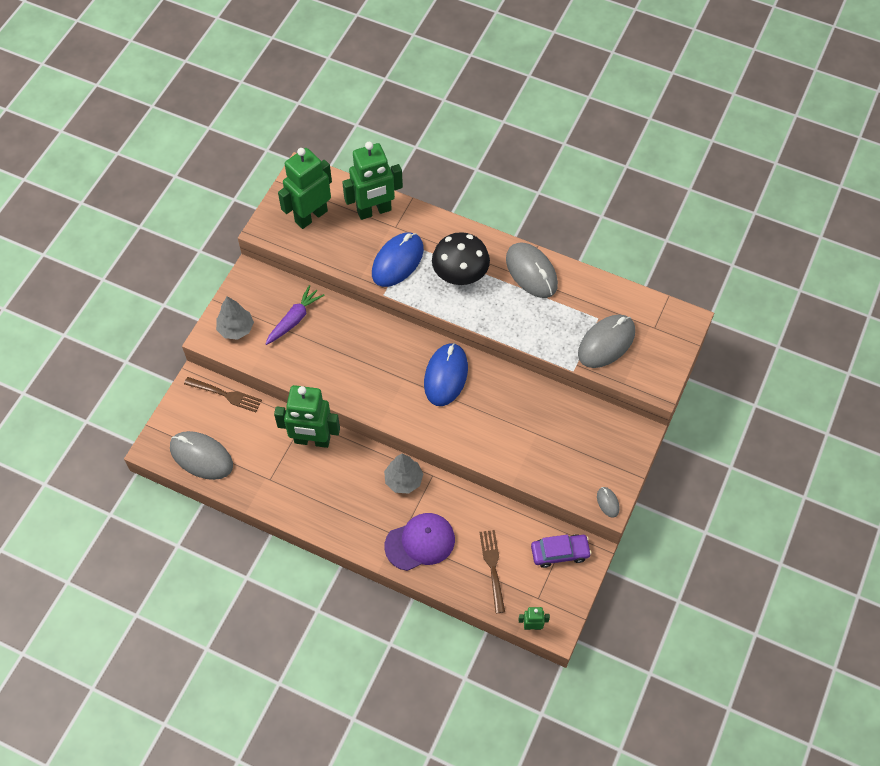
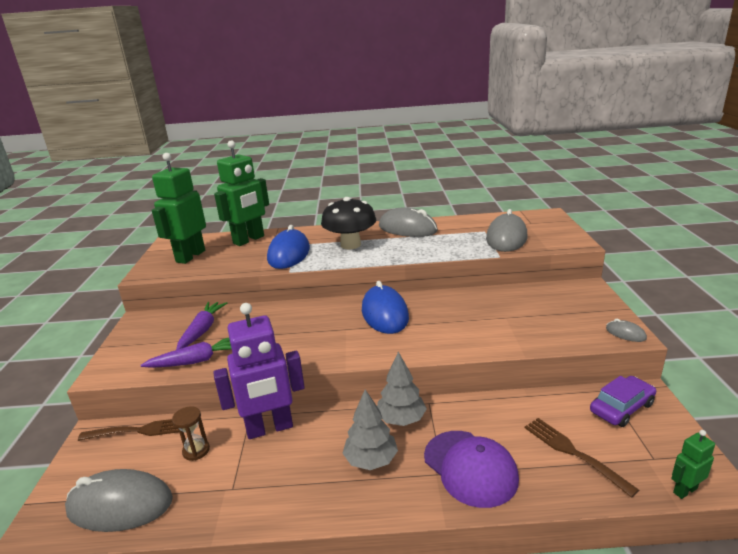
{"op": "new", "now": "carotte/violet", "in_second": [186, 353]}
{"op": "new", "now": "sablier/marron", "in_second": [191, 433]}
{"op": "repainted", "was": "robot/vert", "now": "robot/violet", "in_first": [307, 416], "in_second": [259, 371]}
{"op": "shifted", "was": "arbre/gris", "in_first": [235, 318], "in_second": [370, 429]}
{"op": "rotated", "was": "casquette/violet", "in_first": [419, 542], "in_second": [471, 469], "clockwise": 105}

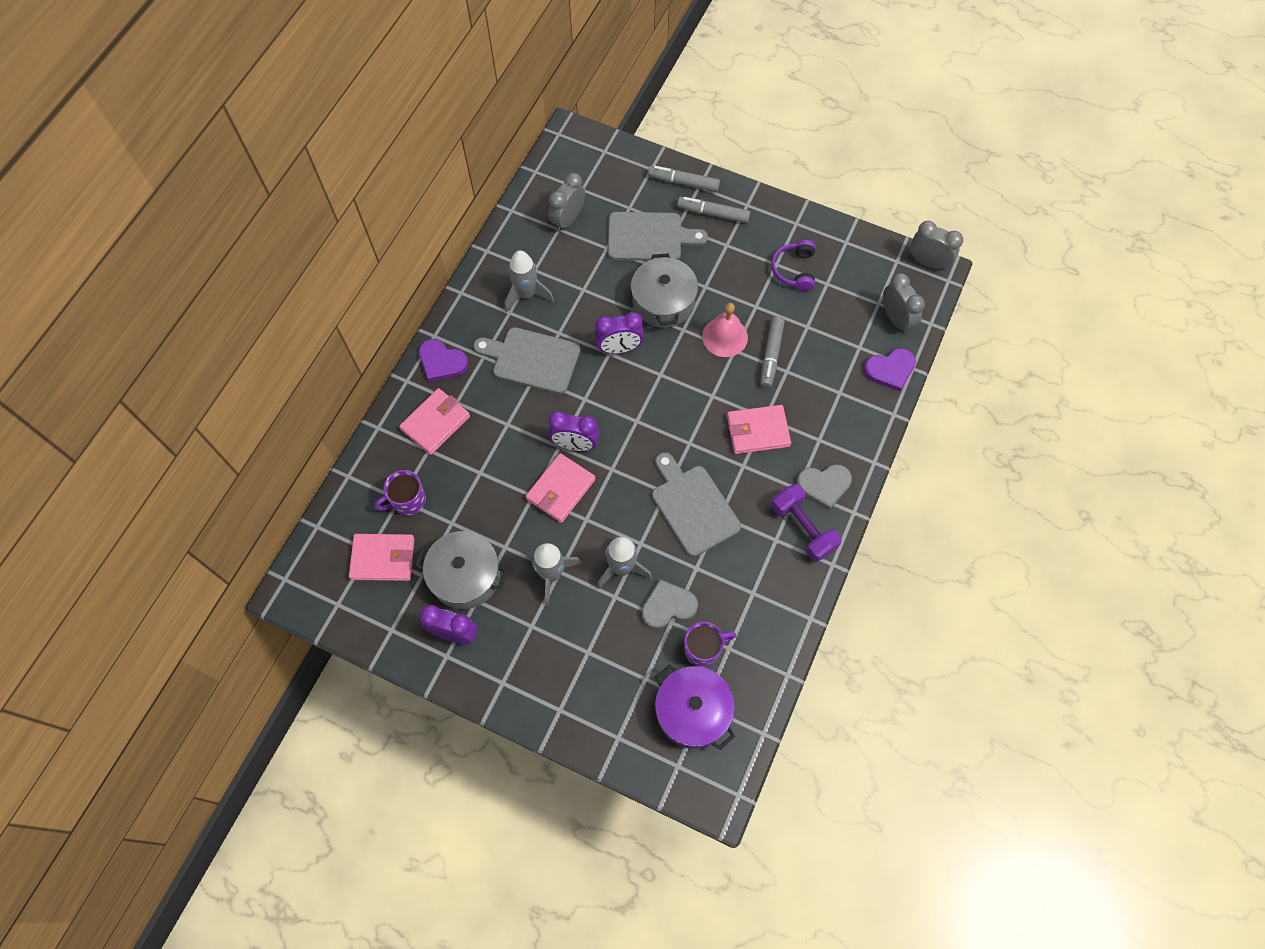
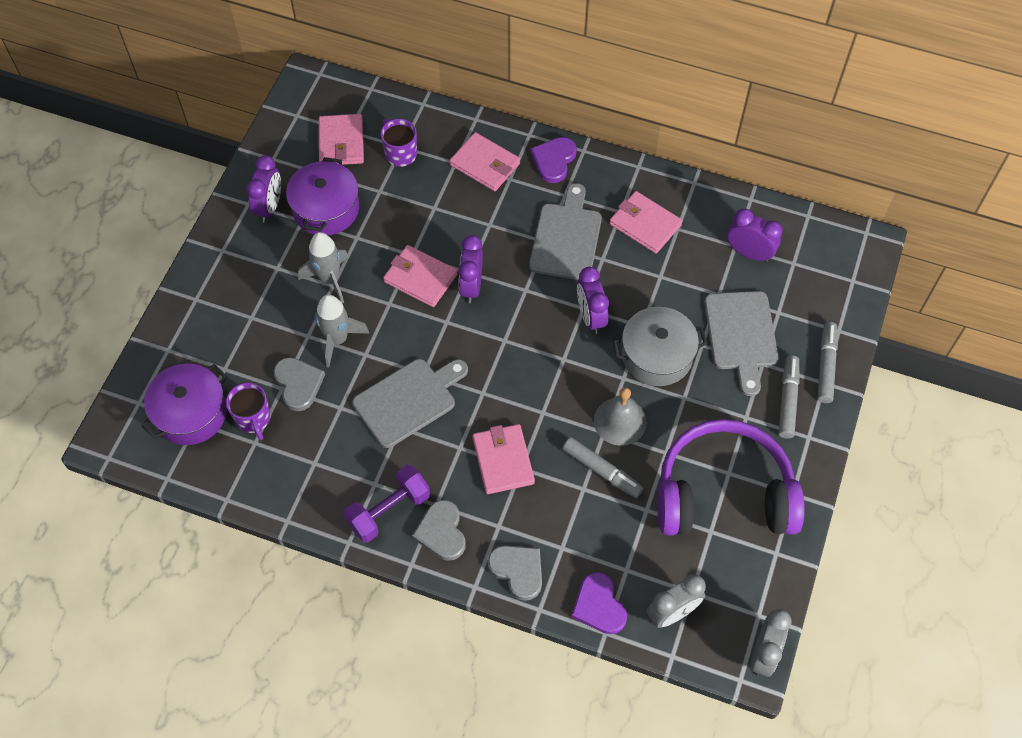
{"op": "repainted", "was": "marmite/gris", "now": "marmite/violet", "in_first": [461, 570], "in_second": [322, 196]}
{"op": "new", "now": "cœur/gris", "in_second": [515, 573]}
{"op": "rotated", "was": "feutre/gris", "in_first": [772, 352], "in_second": [603, 467], "clockwise": -150}
{"op": "repainted", "was": "cloche/rose", "now": "cloche/gris", "in_first": [725, 330], "in_second": [620, 416]}
{"op": "swapped", "was": "fusée/gris", "now": "portefeuille/rose", "in_first": [529, 281], "in_second": [646, 222]}
{"op": "scaled", "was": "casque audio/violet", "in_first": [793, 265], "in_second": [731, 477], "ratio": 2.26}
{"op": "repainted", "was": "réveil/gris", "now": "réveil/violet", "in_first": [566, 202], "in_second": [755, 235]}

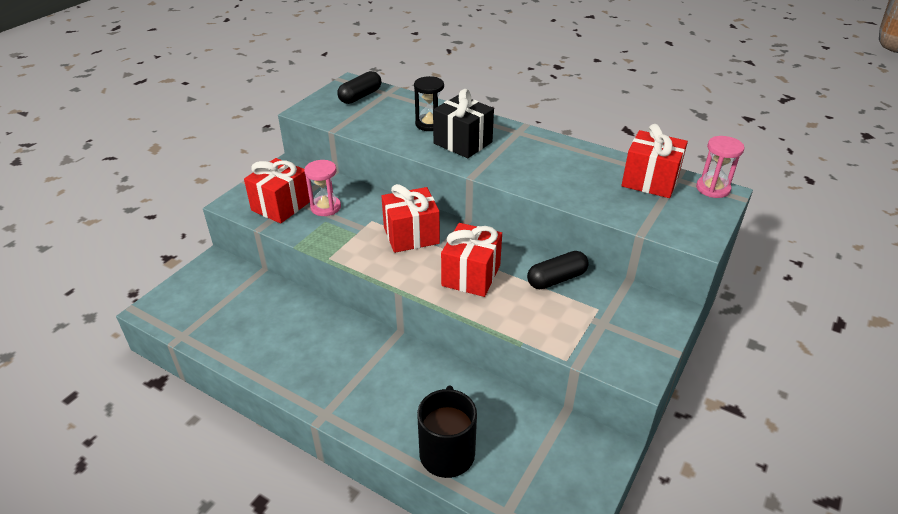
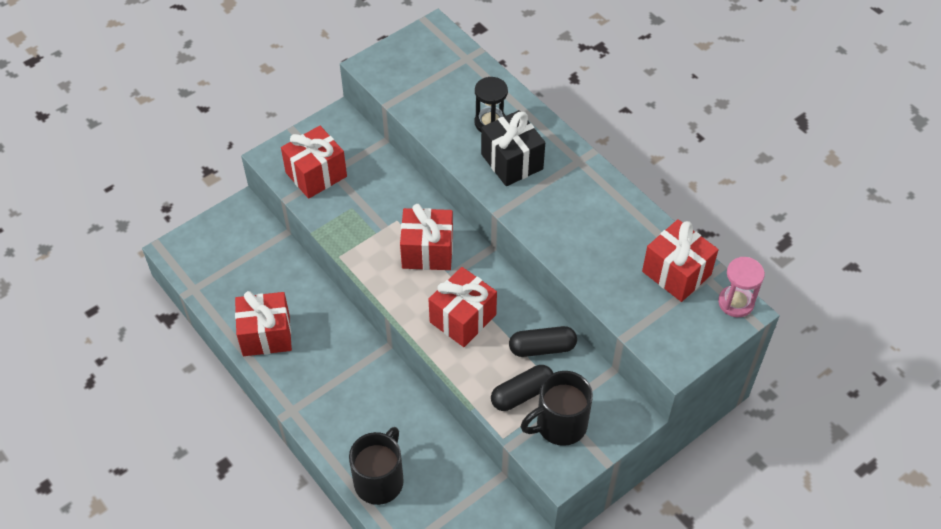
{"op": "new", "now": "cadeau/rouge", "in_second": [263, 323]}
{"op": "shifted", "was": "gélule/noir", "in_first": [359, 87], "in_second": [522, 388]}
{"op": "new", "now": "tasse/noir", "in_second": [557, 408]}
{"op": "gone", "was": "sablier/rose", "in_first": [322, 188]}

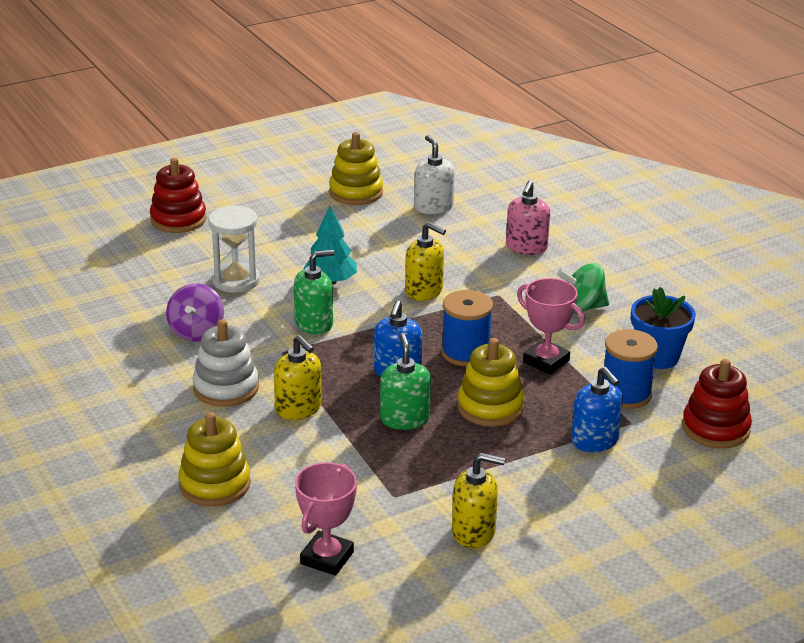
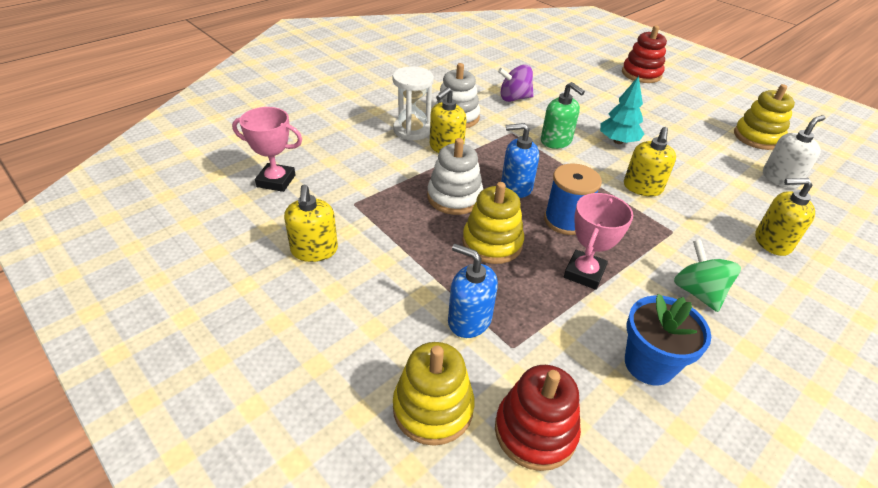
{"op": "shifted", "was": "sablier/blanc", "in_first": [234, 249], "in_second": [413, 103]}
{"op": "shifted", "was": "jouet à empiler/jaune", "in_first": [214, 459], "in_second": [434, 394]}
{"op": "swapped", "was": "distributeur de savon/vert", "now": "jouet à empiler/blanc", "in_first": [405, 381], "in_second": [455, 176]}
{"op": "rotated", "was": "distributeur de savon/bleu", "in_first": [597, 409], "in_second": [473, 291], "clockwise": 75}
{"op": "repainted", "was": "distributeur de savon/rose", "now": "distributeur de savon/jaune", "in_first": [528, 218], "in_second": [785, 217]}
{"op": "gone", "was": "bobine/bleu", "in_first": [631, 369]}

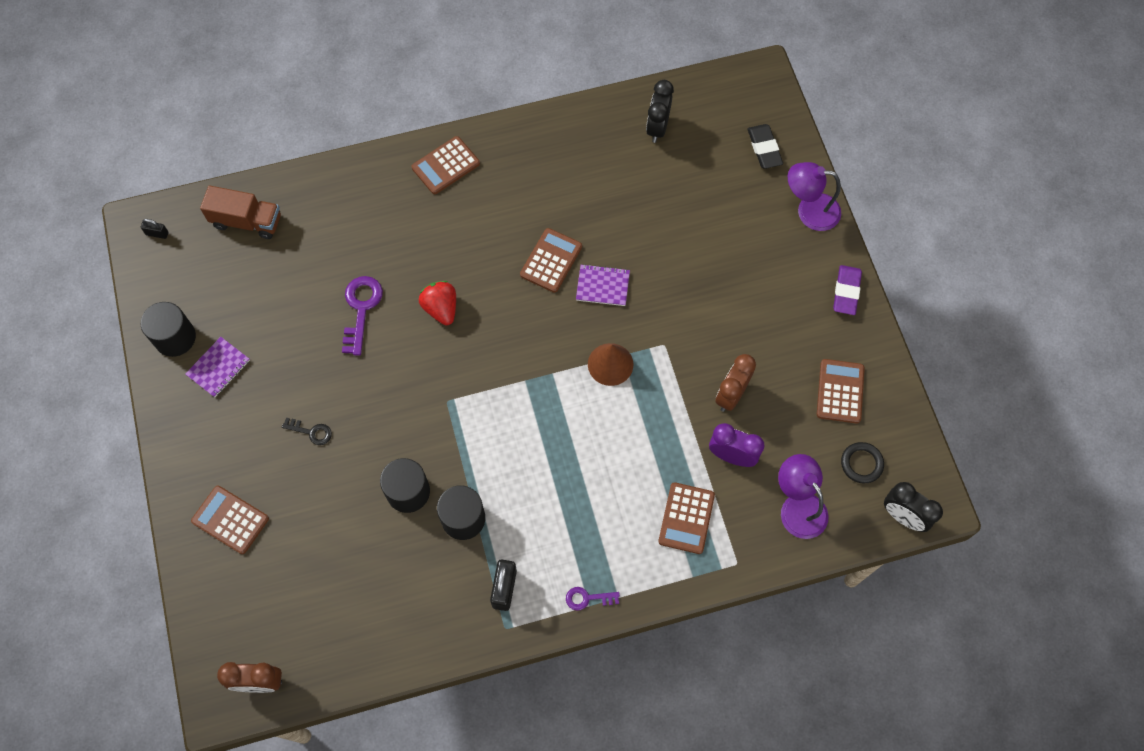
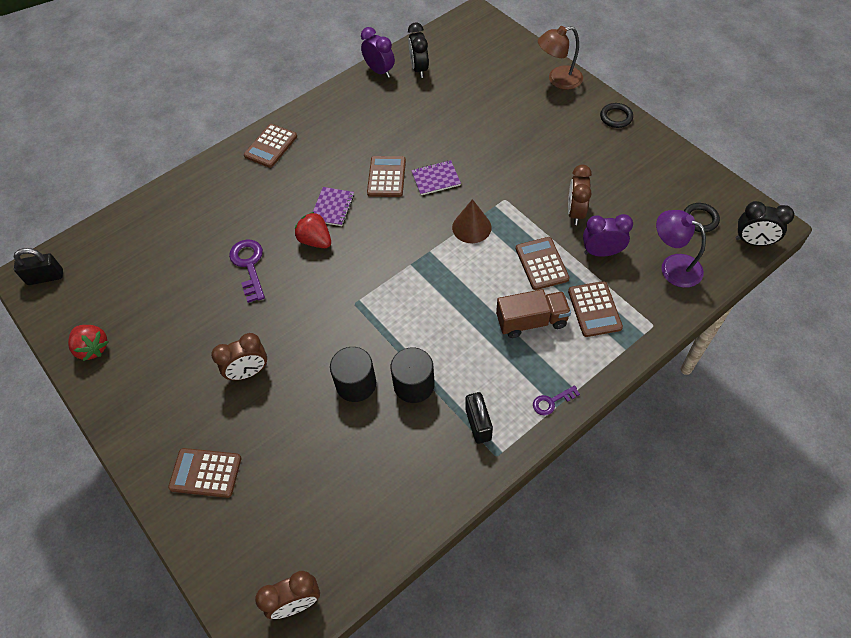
{"op": "scaled", "was": "cadenas/noir", "in_first": [155, 229], "in_second": [38, 266], "ratio": 1.77}
{"op": "swapped", "was": "cylindre/noir", "now": "fraise/rouge", "in_first": [168, 329], "in_second": [88, 343]}
{"op": "swapped", "was": "clé/noir", "now": "réveil/marron", "in_first": [307, 431], "in_second": [239, 357]}
{"op": "shifted", "was": "carnet/violet", "in_first": [217, 367], "in_second": [333, 206]}
{"op": "new", "now": "réveil/violet", "in_second": [378, 52]}
{"op": "shifted", "was": "camion/marron", "in_first": [240, 212], "in_second": [533, 313]}
{"op": "shifted", "was": "calculatrice/marron", "in_first": [841, 391], "in_second": [543, 263]}
{"op": "repainted", "was": "lampe/violet", "now": "lampe/marron", "in_first": [814, 196], "in_second": [560, 58]}
{"op": "swapped", "was": "gomme/violet", "now": "anneau/noir", "in_first": [847, 290], "in_second": [616, 115]}
{"op": "gone", "was": "gomme/noir", "in_first": [765, 146]}

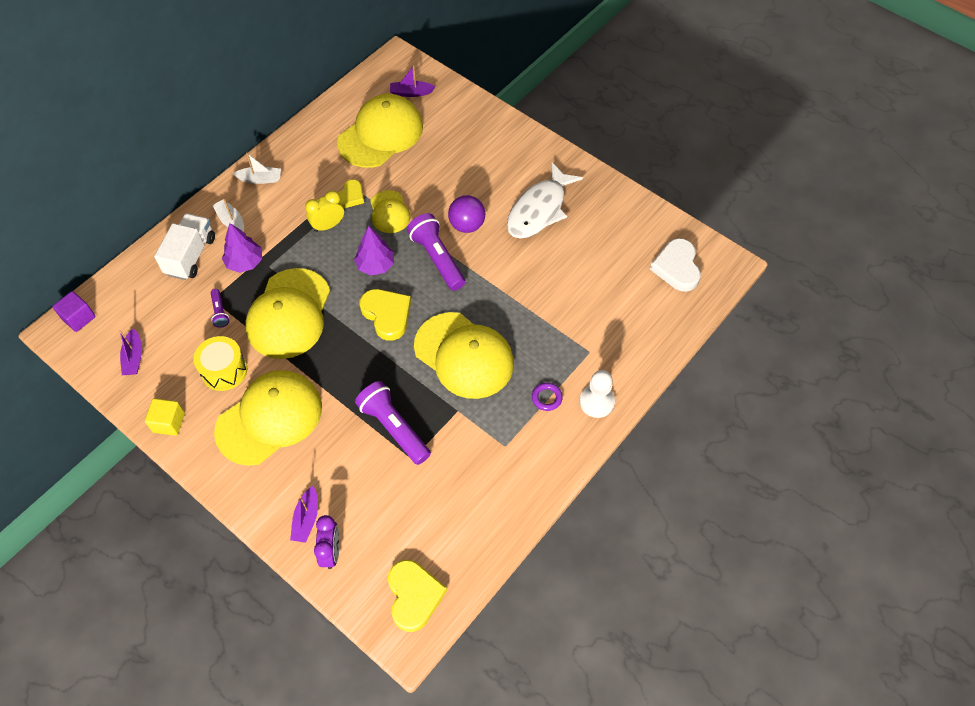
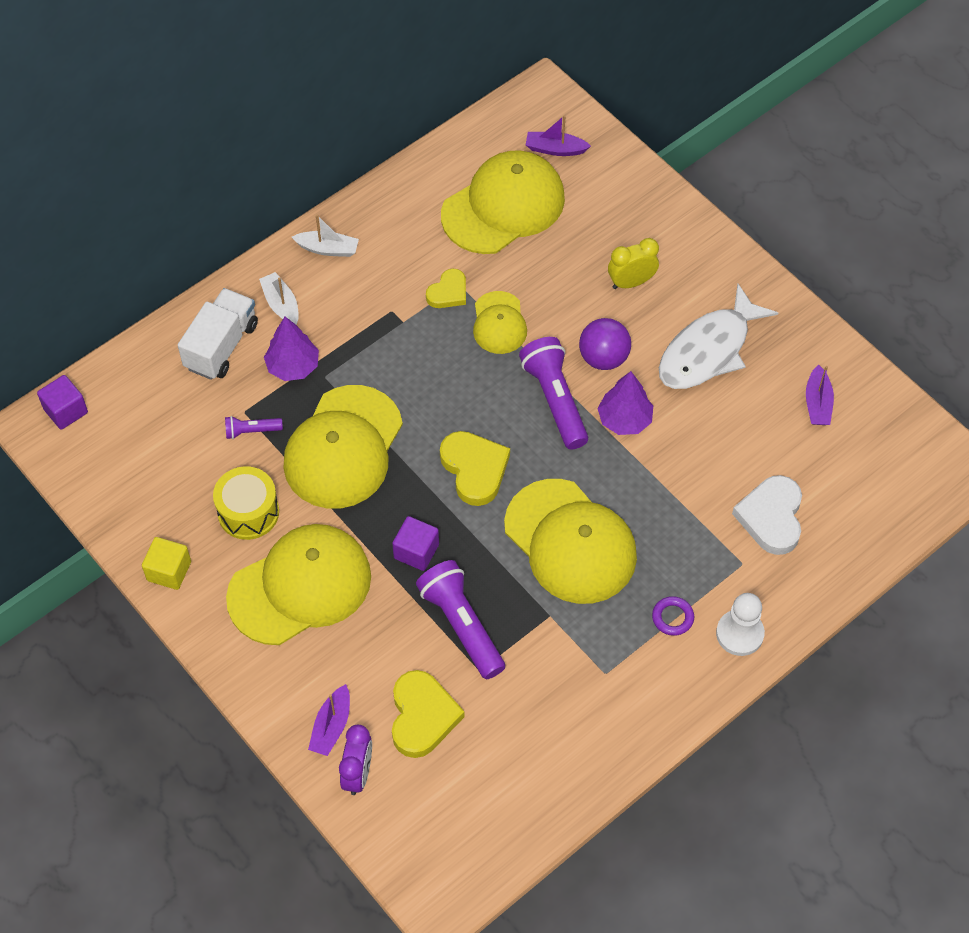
{"op": "rotated", "was": "lampe de poche/violet", "in_first": [220, 308], "in_second": [254, 427], "clockwise": 90}
{"op": "new", "now": "cube/violet", "in_second": [415, 543]}
{"op": "shifted", "was": "cœur/jaune", "in_first": [417, 596], "in_second": [428, 714]}
{"op": "shifted", "was": "arbre/violet", "in_first": [374, 251], "in_second": [625, 403]}
{"op": "shifted", "was": "réveil/jaune", "in_first": [324, 211], "in_second": [633, 263]}
{"op": "shifted", "was": "cœur/blanc", "in_first": [675, 265], "in_second": [767, 515]}
{"op": "shifted", "was": "bateau/violet", "in_first": [130, 351], "in_second": [820, 395]}

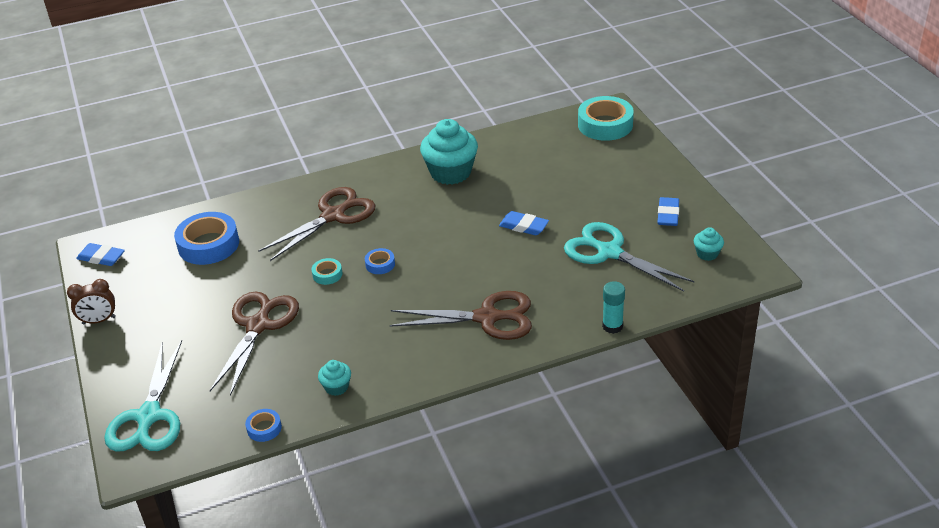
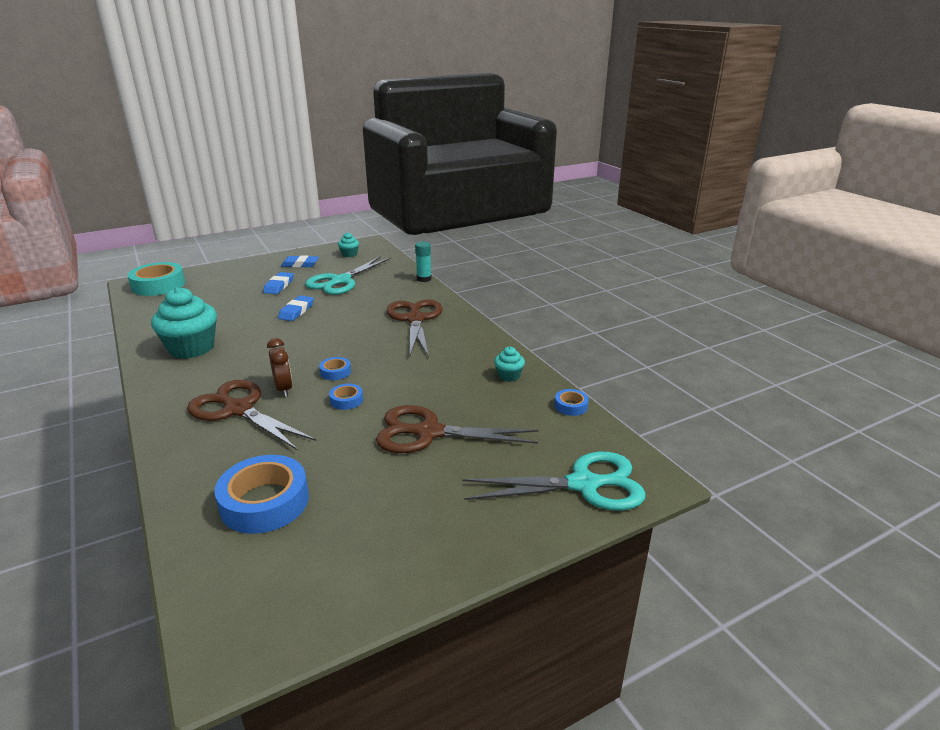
{"op": "shifted", "was": "gomme/bleu", "in_first": [100, 254], "in_second": [278, 283]}
{"op": "shifted", "was": "réveil/marron", "in_first": [91, 302], "in_second": [279, 367]}
{"op": "repainted", "was": "ruban adhésif/turquoise", "now": "ruban adhésif/bleu", "in_first": [327, 271], "in_second": [346, 397]}

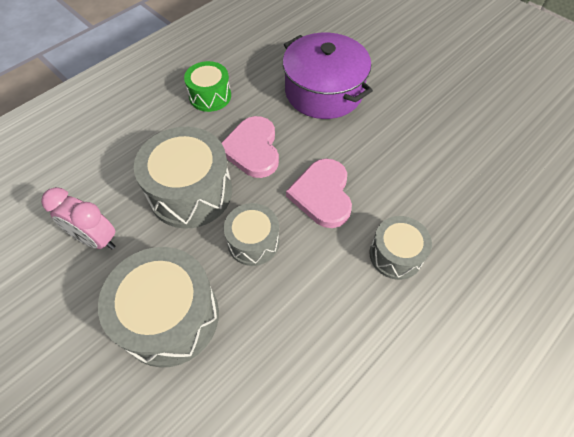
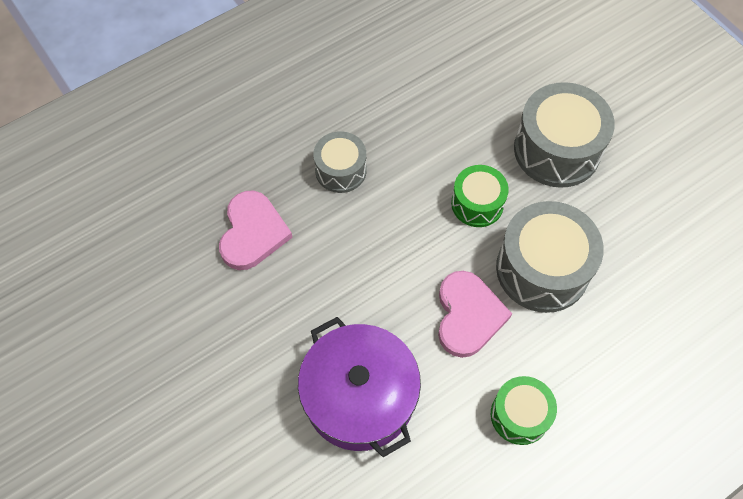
{"op": "shifted", "was": "cœur/rose", "in_first": [319, 193], "in_second": [256, 230]}
{"op": "repainted", "was": "tambour/gris", "now": "tambour/vert", "in_first": [252, 234], "in_second": [480, 196]}
{"op": "gone", "was": "réveil/rose", "in_first": [78, 218]}

